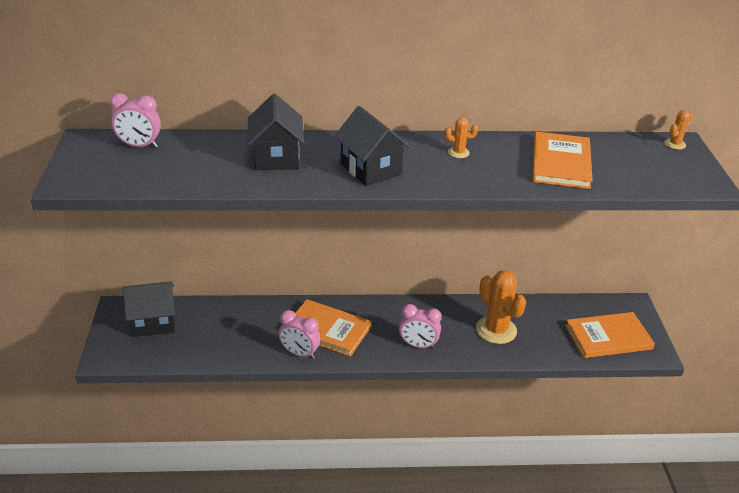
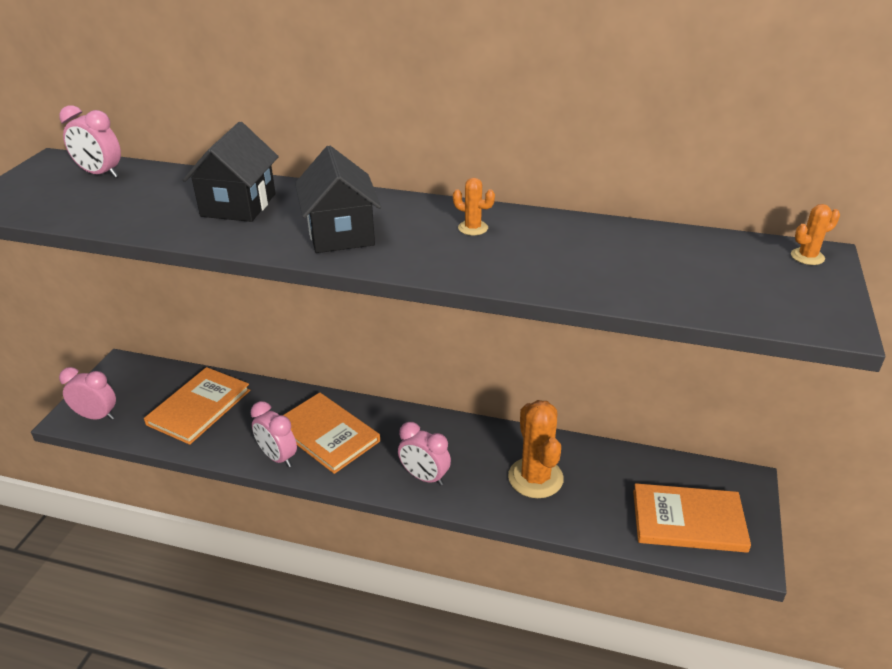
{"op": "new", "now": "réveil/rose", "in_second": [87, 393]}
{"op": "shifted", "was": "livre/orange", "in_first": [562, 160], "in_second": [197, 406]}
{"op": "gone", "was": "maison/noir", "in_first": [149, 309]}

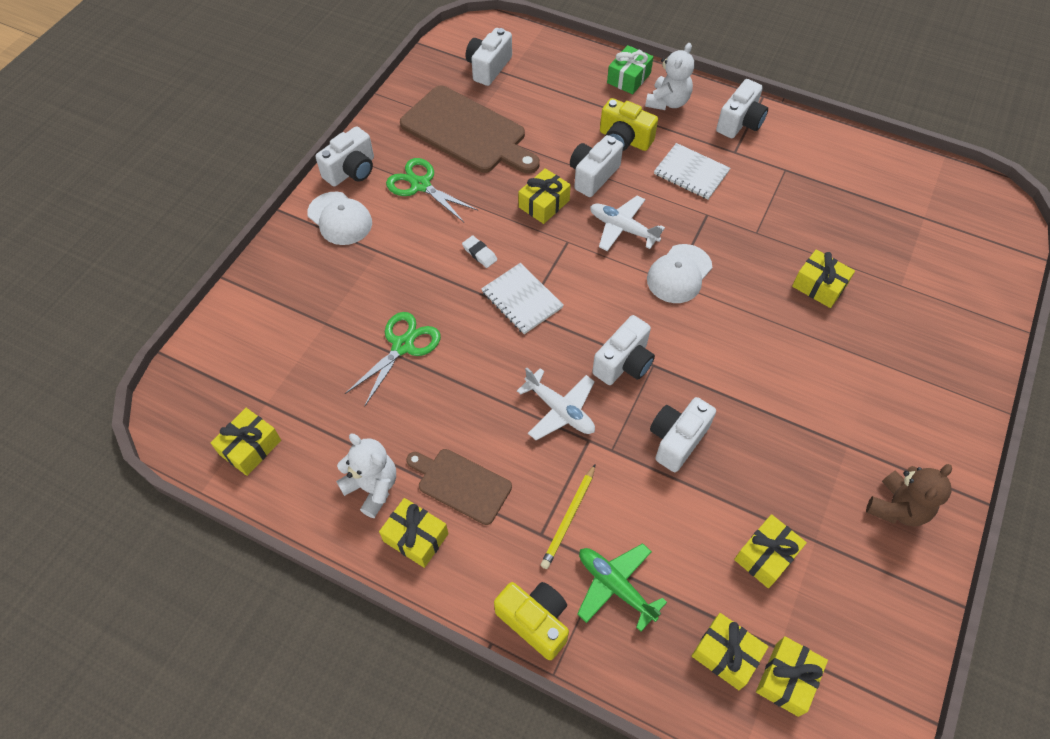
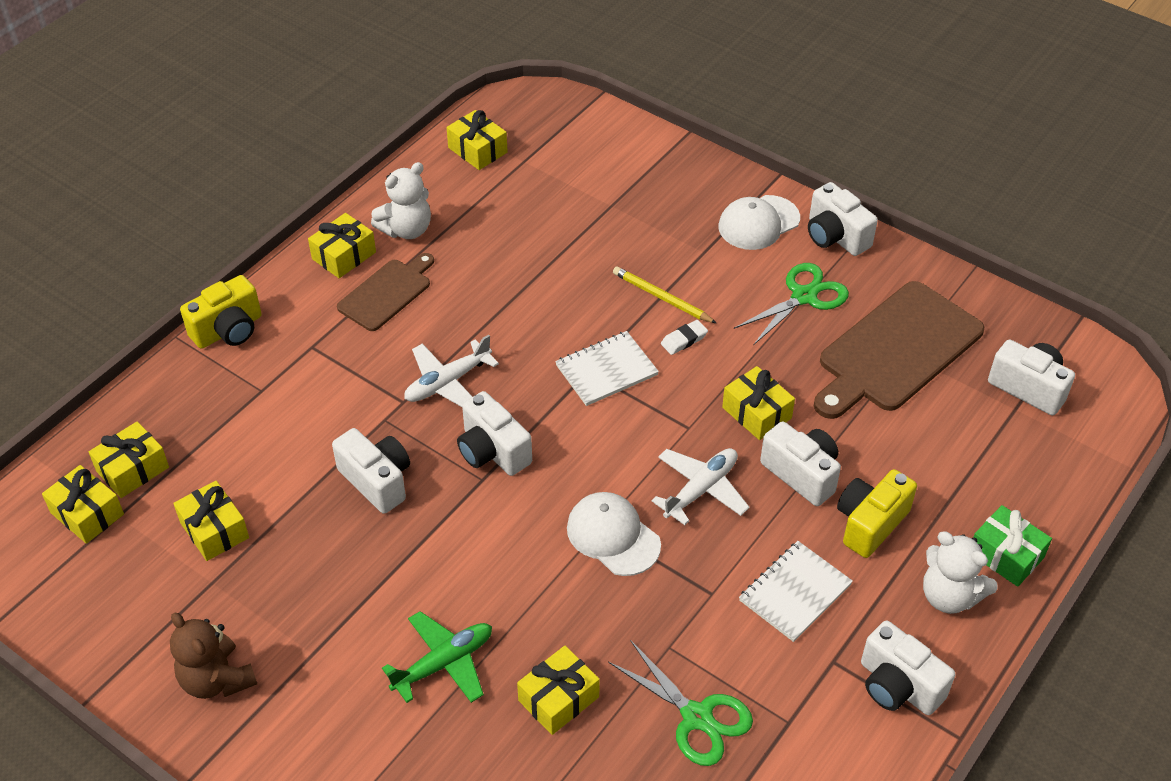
{"op": "shifted", "was": "avion/vert", "in_first": [622, 587], "in_second": [437, 657]}
{"op": "shifted", "was": "ciseaux/vert", "in_first": [393, 359], "in_second": [680, 703]}
{"op": "shifted", "was": "crayon/jaune", "in_first": [568, 516], "in_second": [664, 295]}

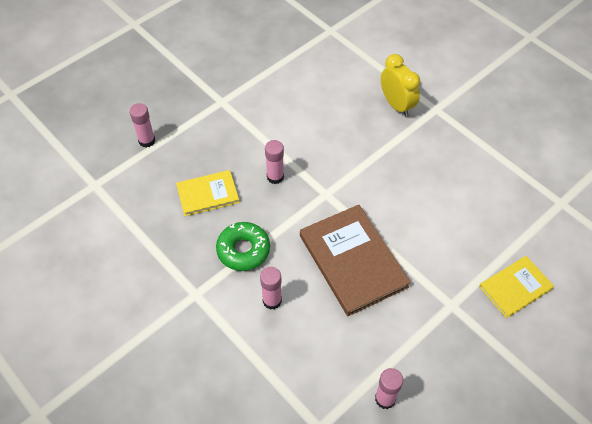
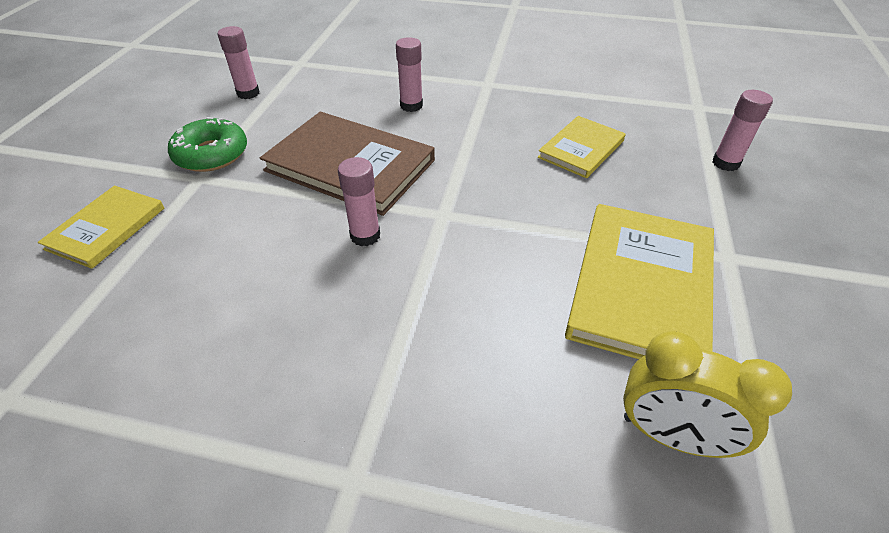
{"op": "shifted", "was": "beignet/vert", "in_first": [243, 246], "in_second": [207, 144]}
{"op": "shifted", "was": "bâton de colle/rose", "in_first": [274, 162], "in_second": [359, 201]}
{"op": "new", "now": "livre/jaune", "in_second": [639, 281]}
{"op": "shifted", "was": "réveil/jaune", "in_first": [400, 85], "in_second": [707, 394]}

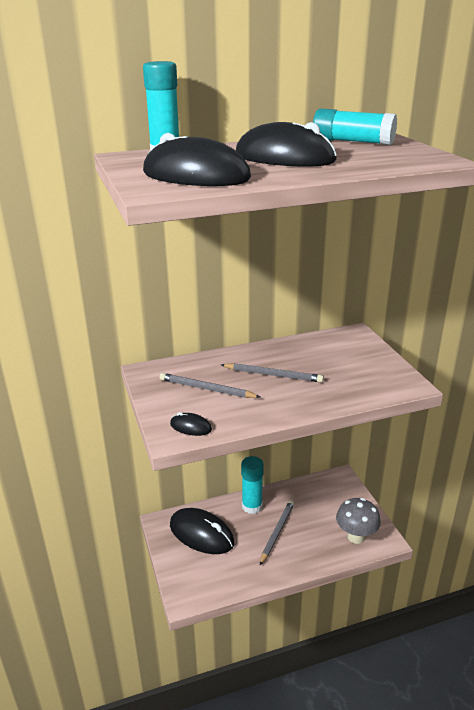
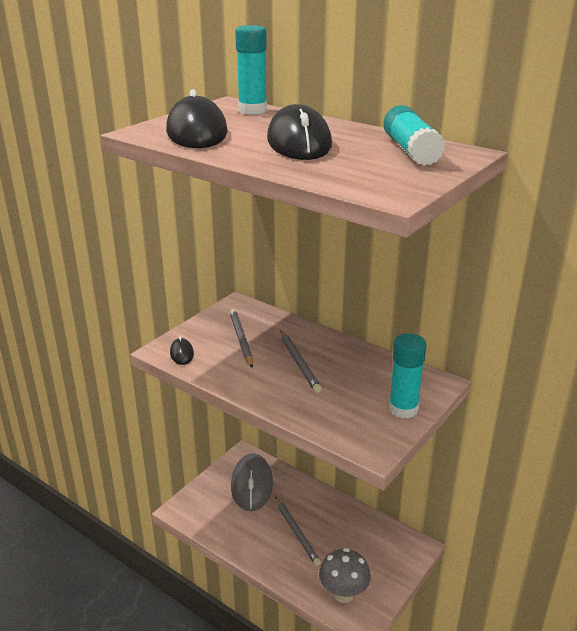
{"op": "repainted", "was": "souris/noir", "now": "souris/gris", "in_first": [202, 531], "in_second": [252, 482]}
{"op": "rotated", "was": "crayon/gris", "in_first": [277, 532], "in_second": [298, 531], "clockwise": 75}
{"op": "shifted", "was": "bâton de colle/turquoise", "in_first": [252, 485], "in_second": [408, 375]}

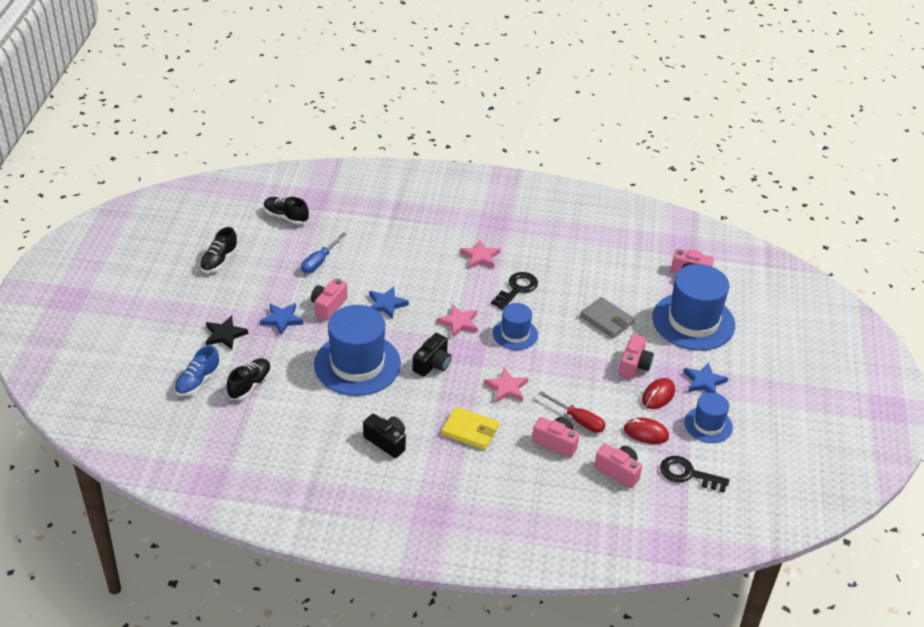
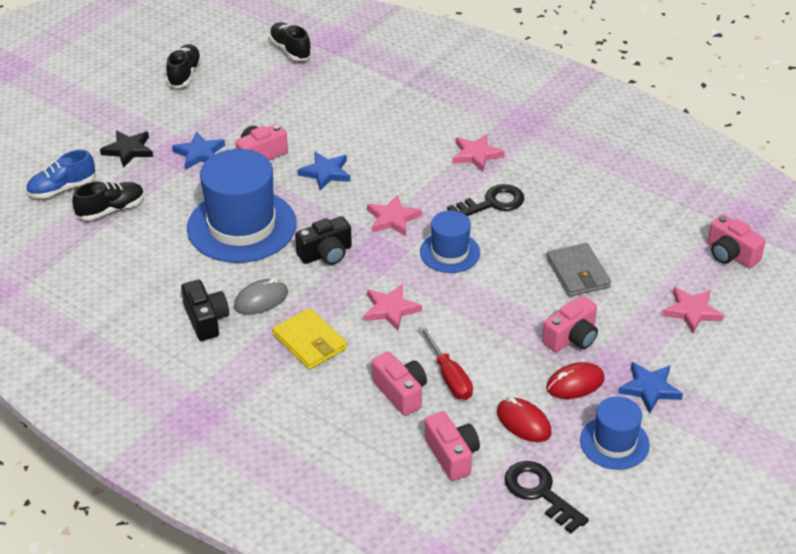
{"op": "rotated", "was": "chaussure/noir", "in_first": [219, 250], "in_second": [184, 66], "clockwise": 135}
{"op": "new", "now": "souris/gris", "in_second": [261, 296]}
{"op": "swapped", "was": "chapeau/bleu", "now": "étoile/rose", "in_first": [693, 307], "in_second": [693, 310]}
{"op": "gone", "was": "tournevis/bleu", "in_first": [324, 253]}

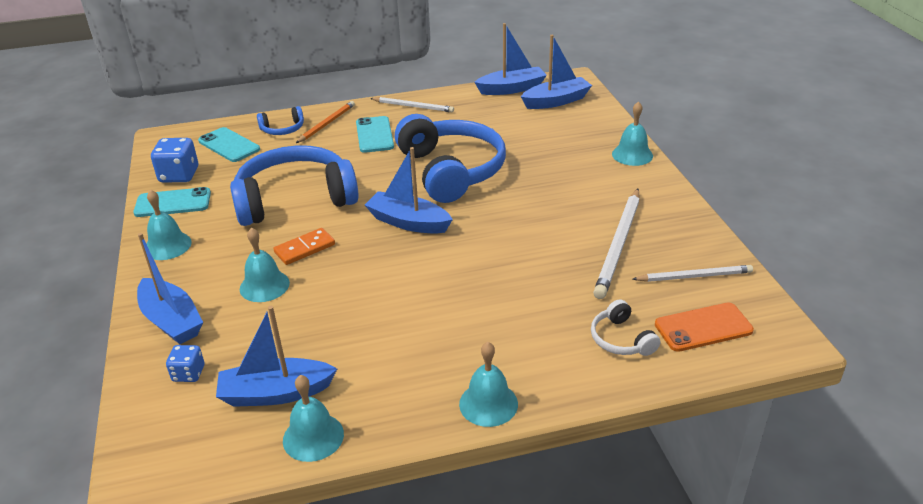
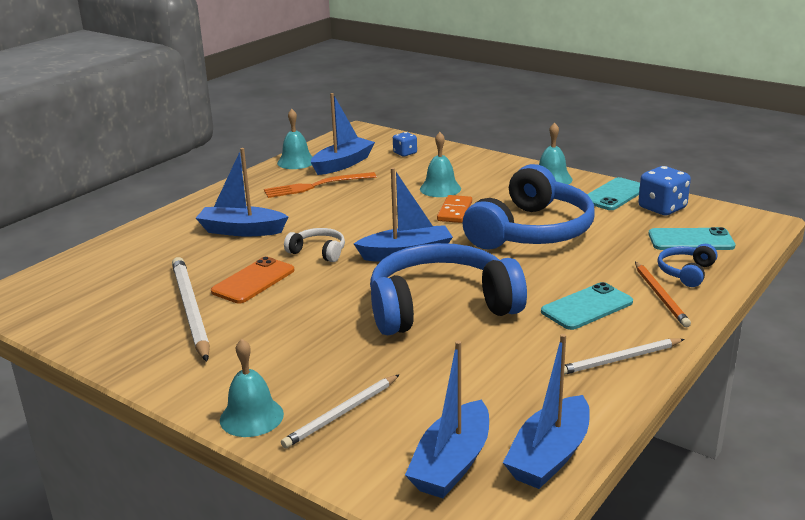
{"op": "shifted", "was": "bateau/bleu", "in_first": [170, 288], "in_second": [242, 192]}
{"op": "shifted", "was": "téléphone/orange", "in_first": [704, 327], "in_second": [252, 280]}
{"op": "new", "now": "fourchette/orange", "in_second": [320, 185]}
{"op": "shifted", "was": "crayon/blanc", "in_first": [693, 273], "in_second": [340, 412]}
{"op": "shifted", "was": "casque audio/blanc", "in_first": [626, 327], "in_second": [314, 245]}
{"op": "rotated", "was": "casque audio/bleu", "in_first": [450, 158], "in_second": [448, 289], "clockwise": 135}
{"op": "rotated", "was": "téléphone/turquoise", "in_first": [375, 134], "in_second": [587, 306], "clockwise": -75}
{"op": "gone", "was": "cloche/turquoise", "in_first": [488, 384]}

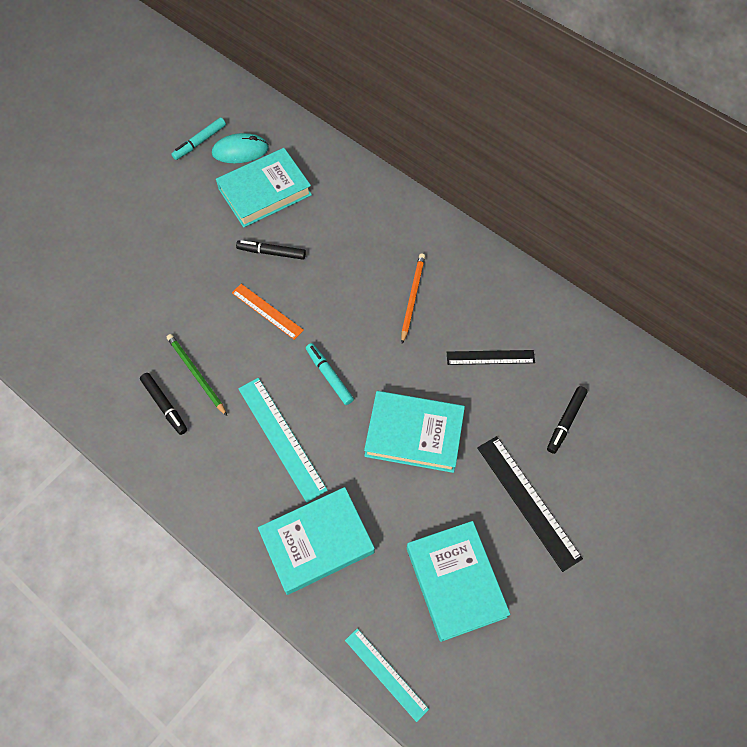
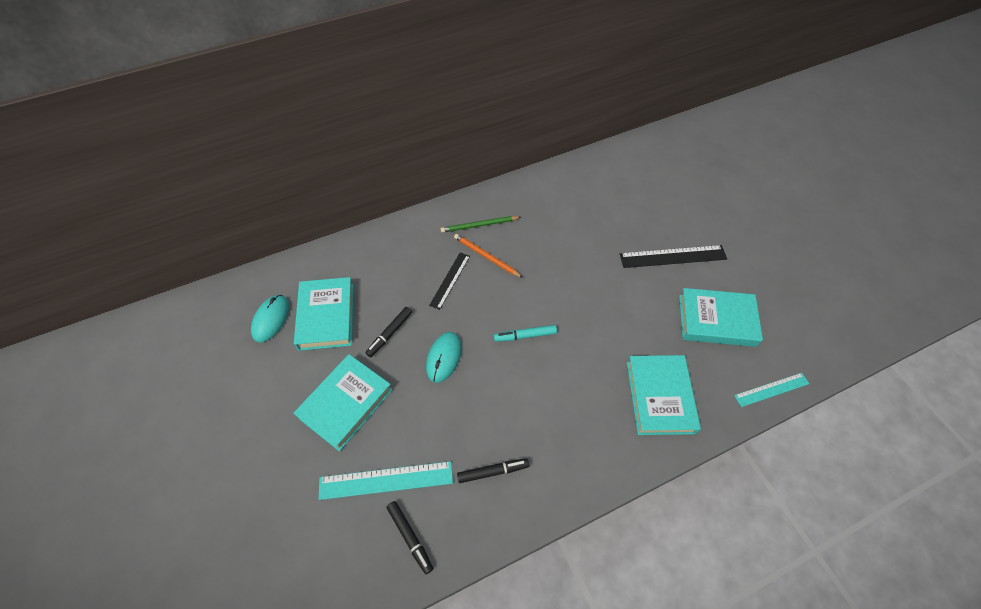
{"op": "shifted", "was": "livre/turquoise", "in_first": [414, 432], "in_second": [343, 402]}
{"op": "shifted", "was": "règle/turquoise", "in_first": [283, 440], "in_second": [386, 480]}
{"op": "shifted", "was": "feutre/noir", "in_first": [567, 420], "in_second": [409, 537]}
{"op": "swapped", "was": "règle/orange", "now": "souris/turquoise", "in_first": [268, 312], "in_second": [444, 357]}
{"op": "shifted", "was": "règle/noir", "in_first": [491, 357], "in_second": [449, 281]}
{"op": "shifted", "was": "crayon/vert", "in_first": [197, 375], "in_second": [481, 224]}
{"op": "gone", "was": "feutre/turquoise", "in_first": [198, 139]}

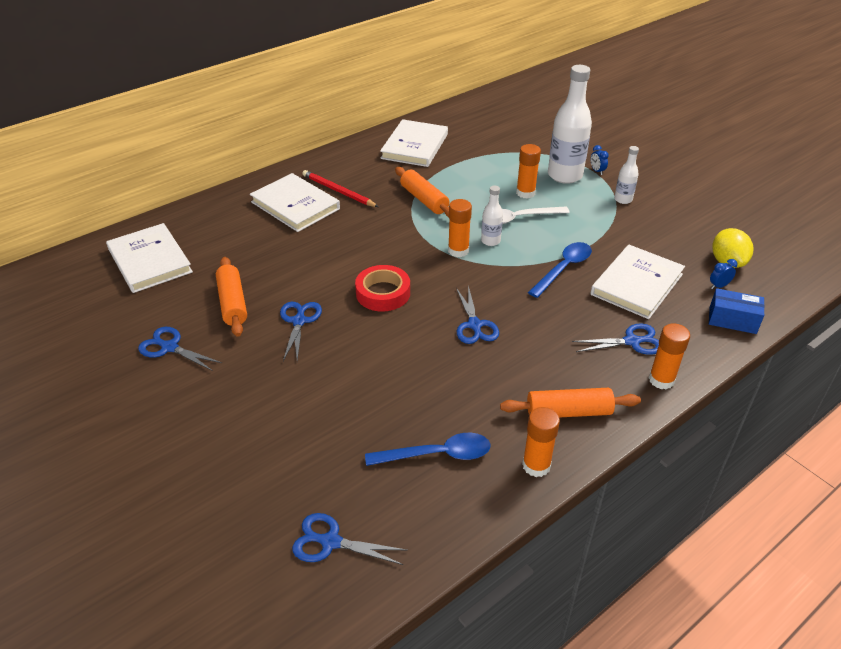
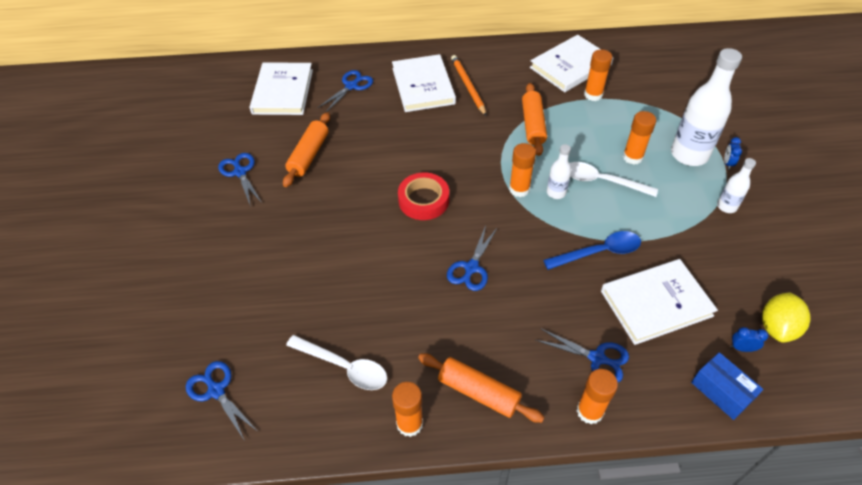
{"op": "repainted", "was": "cuillère/bleu", "now": "cuillère/blanc", "in_first": [427, 449], "in_second": [336, 362]}
{"op": "shifted", "was": "ciseaux/bleu", "in_first": [301, 331], "in_second": [345, 91]}
{"op": "repainted", "was": "crayon/rouge", "now": "crayon/orange", "in_first": [340, 188], "in_second": [468, 85]}
{"op": "new", "now": "bâton de colle/orange", "in_second": [598, 75]}

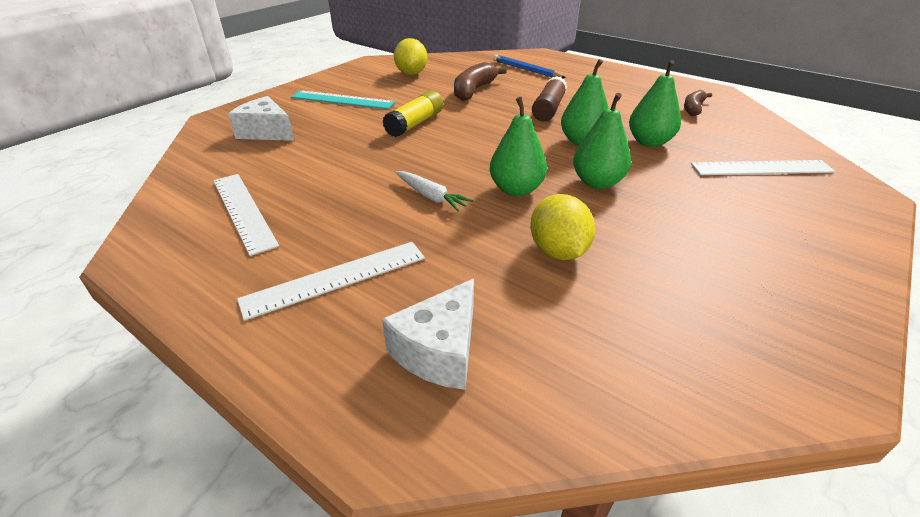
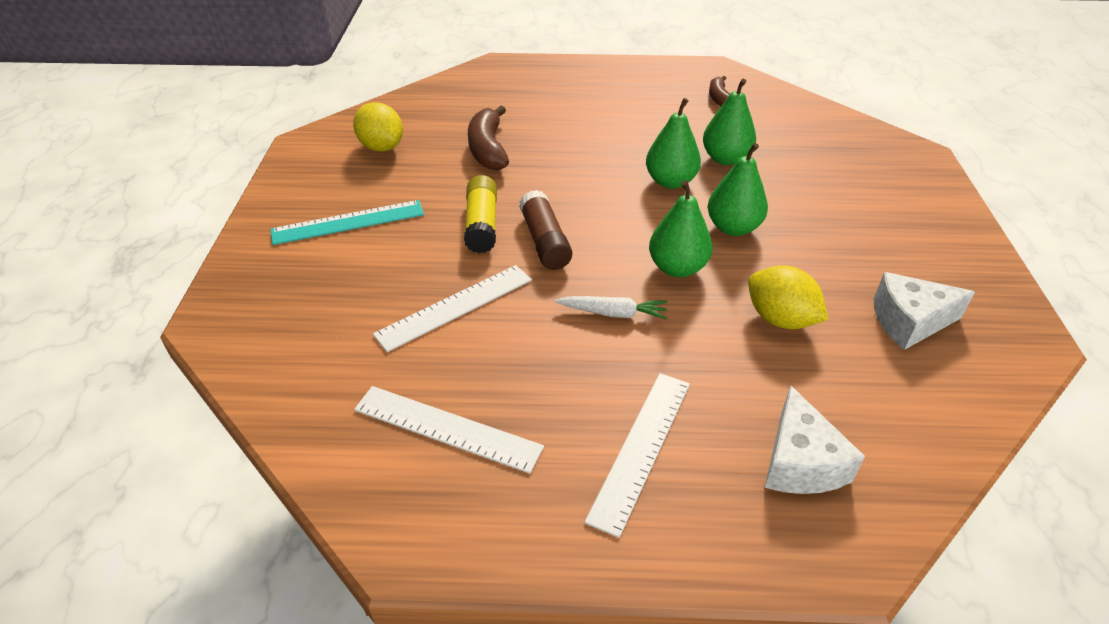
{"op": "shifted", "was": "règle/blanc", "in_first": [763, 167], "in_second": [452, 308]}
{"op": "shifted", "was": "bâton de colle/marron", "in_first": [549, 98], "in_second": [545, 230]}
{"op": "shifted", "was": "fromage/blanc", "in_first": [261, 118], "in_second": [924, 311]}
{"op": "gone", "was": "crayon/bleu", "in_first": [529, 66]}

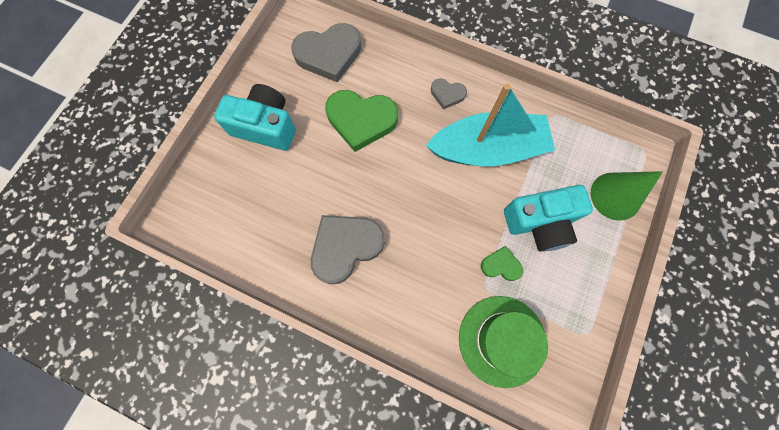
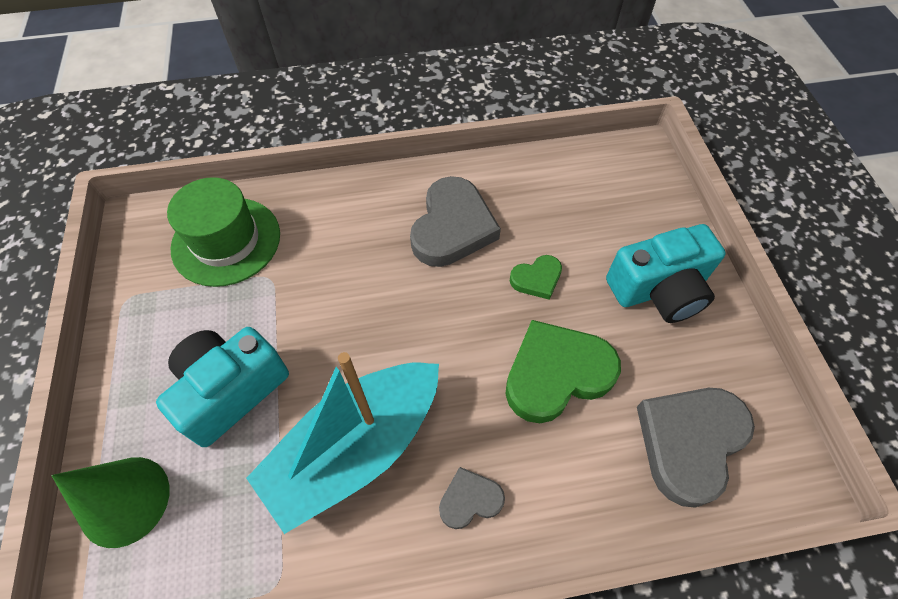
{"op": "shifted", "was": "cœur/vert", "in_first": [502, 263], "in_second": [536, 277]}

